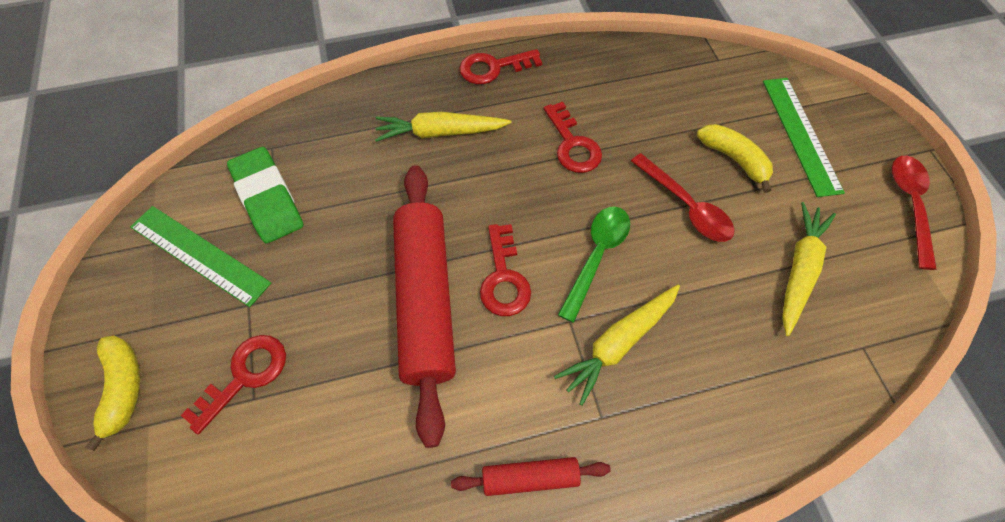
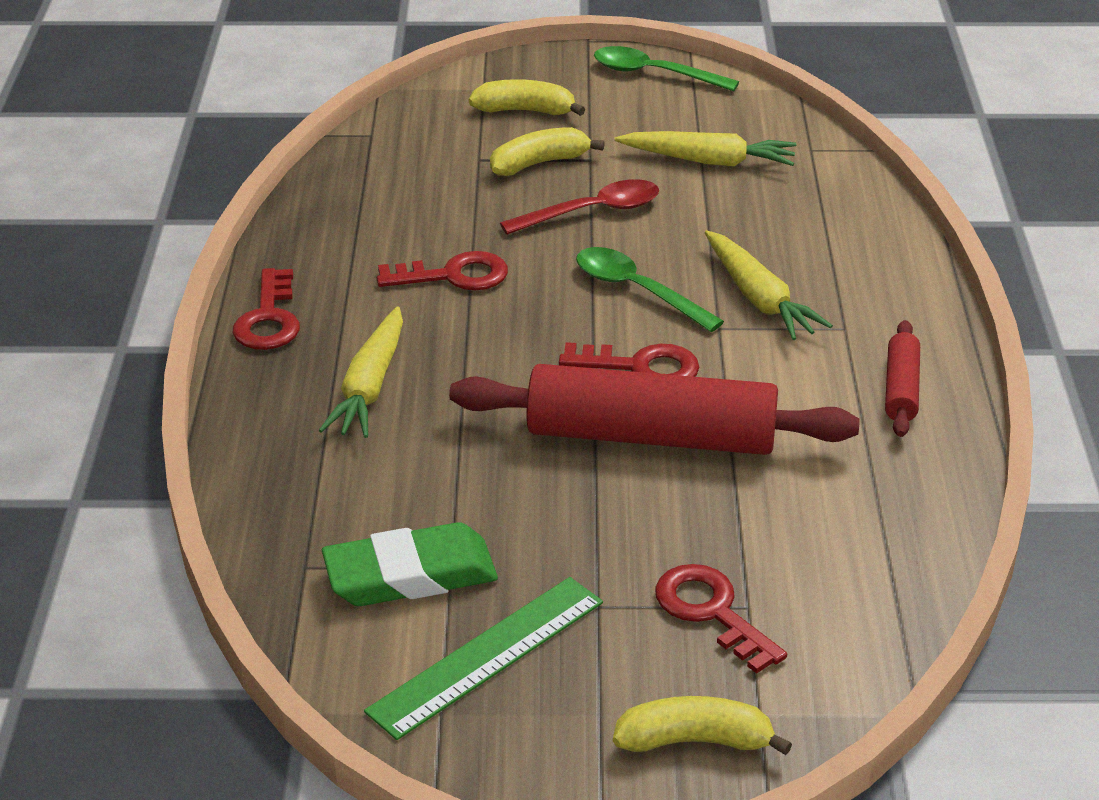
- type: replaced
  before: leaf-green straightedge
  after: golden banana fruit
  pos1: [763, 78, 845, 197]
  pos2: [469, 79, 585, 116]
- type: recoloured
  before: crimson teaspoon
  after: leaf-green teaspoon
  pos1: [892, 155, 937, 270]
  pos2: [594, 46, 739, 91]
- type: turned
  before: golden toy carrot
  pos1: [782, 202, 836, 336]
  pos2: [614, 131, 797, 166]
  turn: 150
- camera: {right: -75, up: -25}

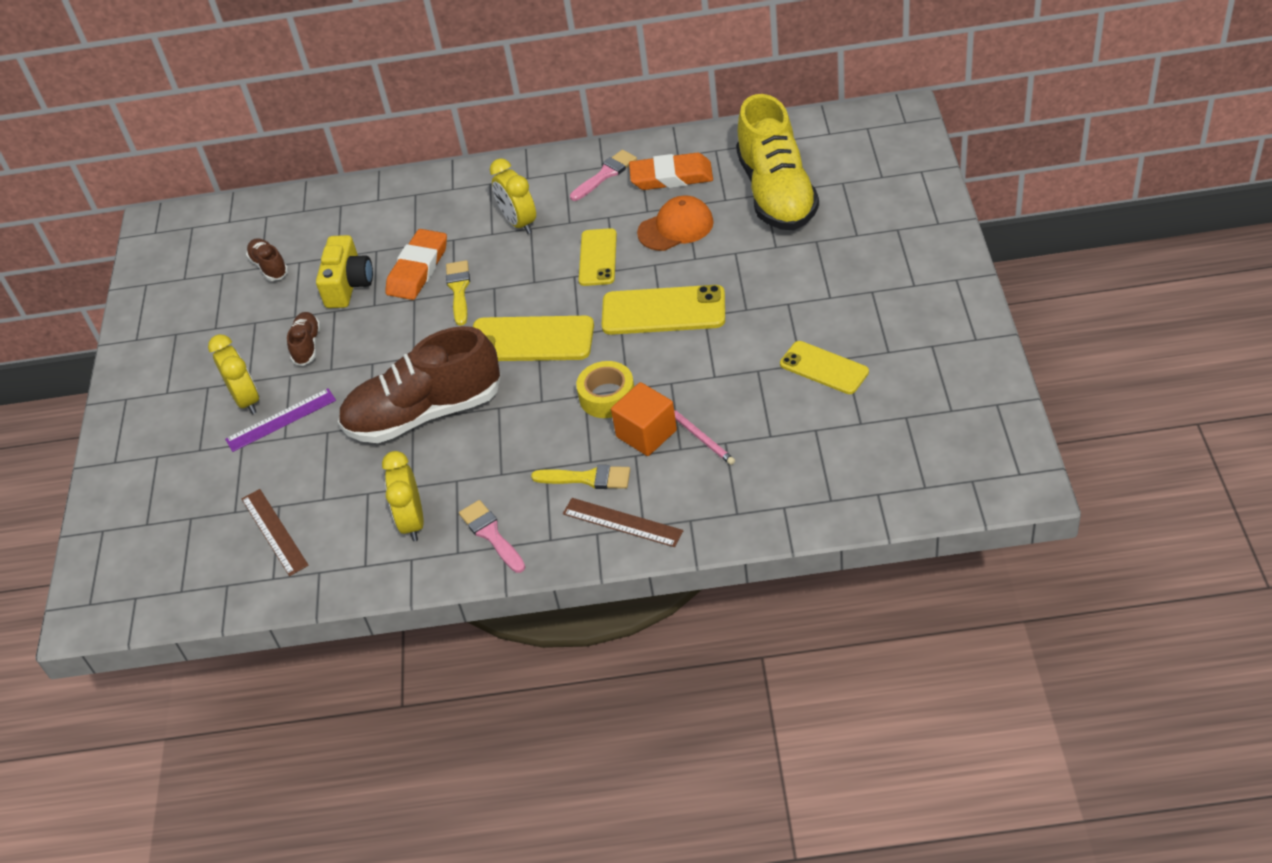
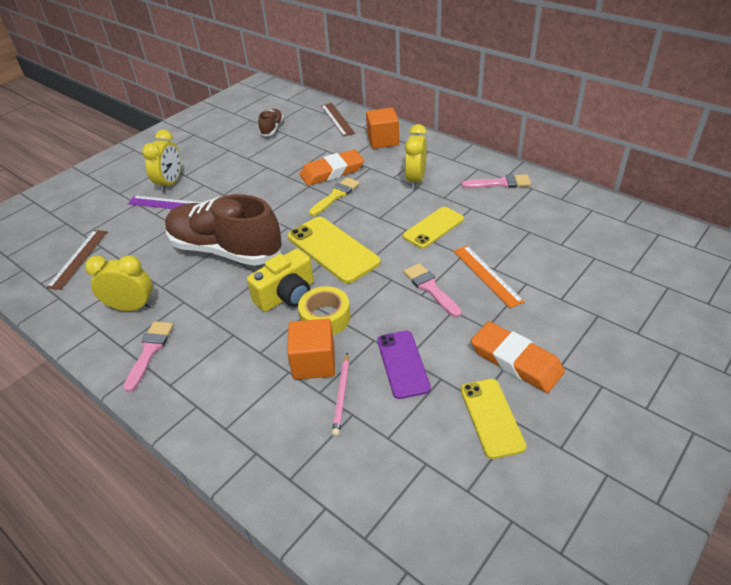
- type: removed
  before: golden shoe
  pos1: [736, 94, 819, 230]
- type: moved
  before: bright orange gum eraser
  pos1: [629, 153, 713, 190]
  pos2: [471, 321, 565, 393]
- type: removed
  before: bright orange baseball cap
  pos1: [637, 196, 714, 251]
- type: moved
  before: golden camera
  pos1: [316, 235, 373, 308]
  pos2: [247, 248, 314, 312]
- type: replaced
  before: golden phone
  after: rose-pink paint brush
  pos1: [602, 285, 725, 335]
  pos2: [404, 263, 461, 317]
- type: removed
  before: russet shoe
  pos1: [287, 312, 320, 366]
- type: turned
  before: golden clock
  pos1: [382, 451, 424, 541]
  pos2: [85, 255, 153, 311]
  turn: 60
- type: removed
  before: golden paint brush
  pos1: [531, 465, 630, 489]
- type: moved
  before: russet straightedge
  pos1: [563, 498, 683, 547]
  pos2: [321, 103, 355, 137]
- type: added
  after: bright orange cube
  pos2: [366, 108, 399, 149]
- type: added
  after: bright orange straightedge
  pos2: [453, 246, 525, 308]
- type: added
  after: violet phone
  pos2: [377, 331, 431, 399]
- camera: {right: 40, up: -5}

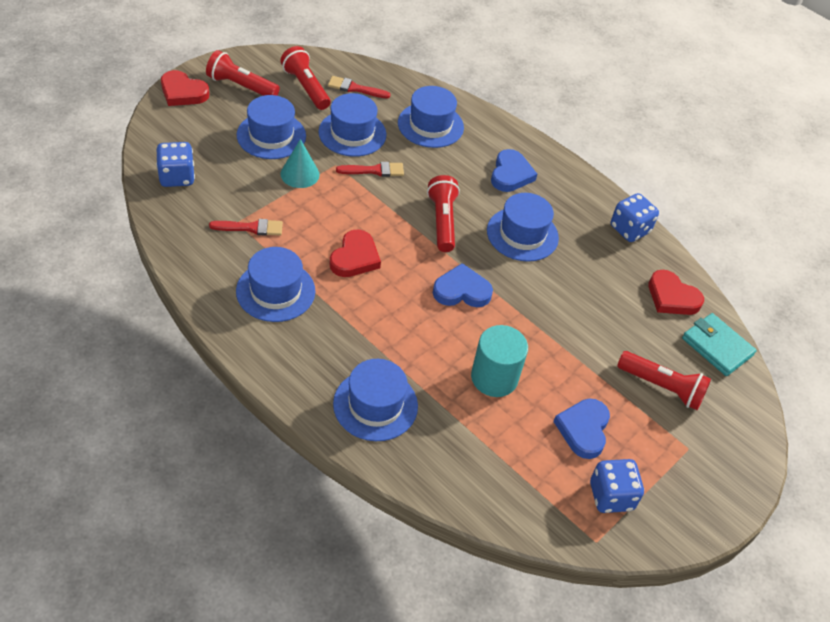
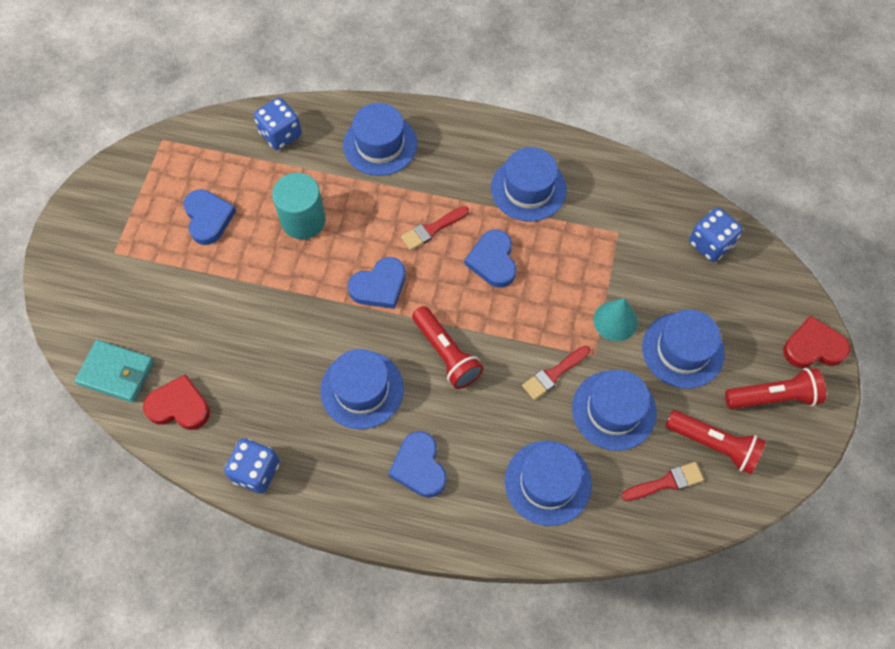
- type: moved
  before: crimson paint brush
  pos1: [209, 219, 283, 236]
  pos2: [401, 206, 469, 250]
- type: recoloured
  before: crimson love heart
  after: royal blue love heart
  pos1: [329, 230, 381, 277]
  pos2: [464, 229, 516, 288]
- type: removed
  before: crimson flashlight
  pos1: [617, 351, 711, 410]
- type: moved
  before: royal blue die
  pos1: [590, 459, 644, 513]
  pos2: [254, 97, 302, 150]
- camera: {right: 155, up: 15}

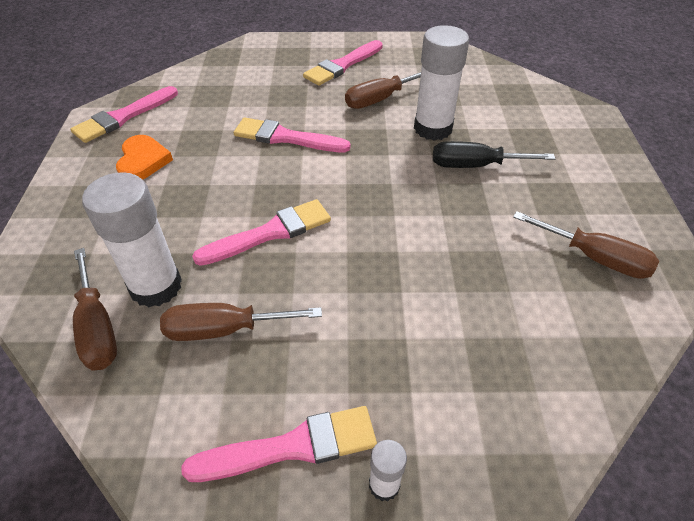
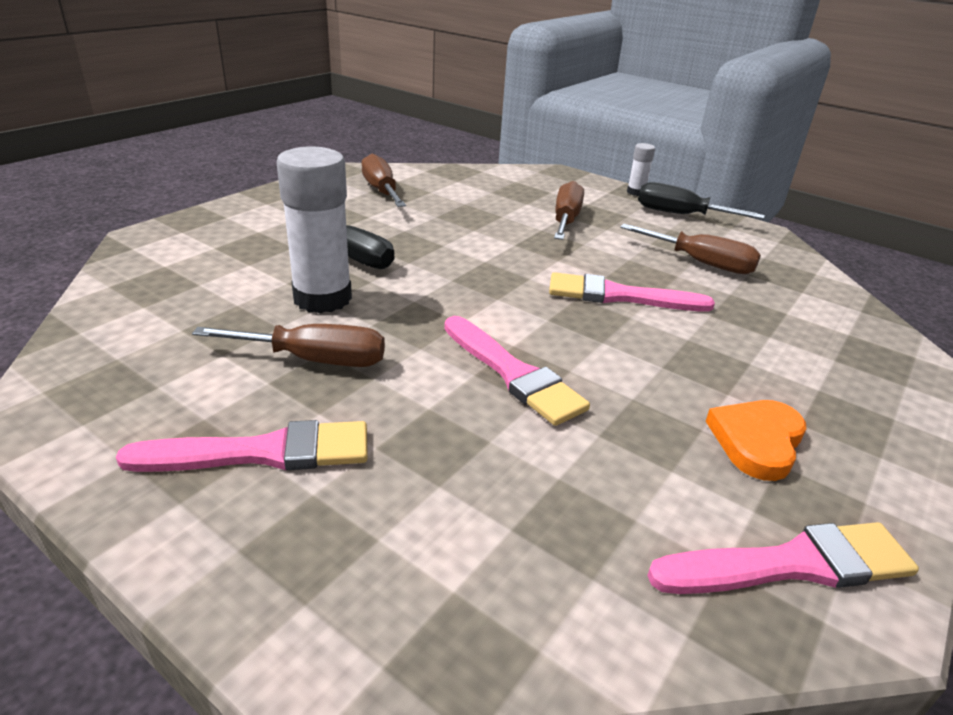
- type: removed
  before: snow-white stick of glue
  pos1: [82, 172, 182, 307]
- type: moved
  before: russet flat screwdriver
  pos1: [73, 248, 117, 370]
  pos2: [554, 181, 584, 240]
- type: replaced
  before: rose-pink paint brush
  after: ebony flat screwdriver
  pos1: [181, 406, 377, 482]
  pos2: [638, 182, 765, 219]
- camera: {right: -145, up: -15}

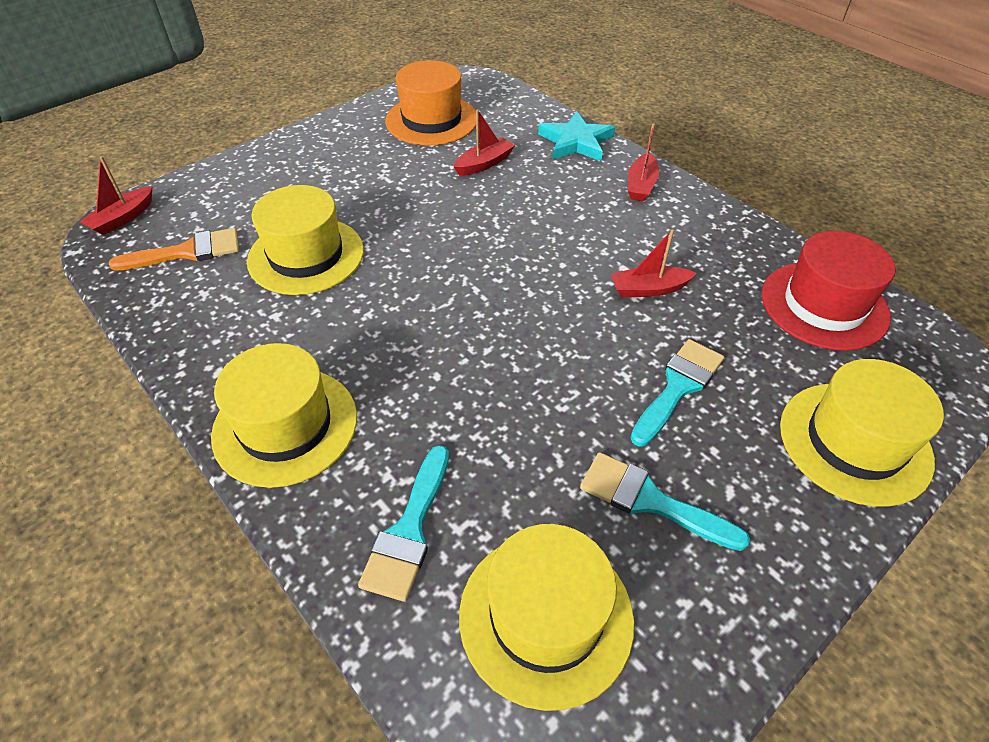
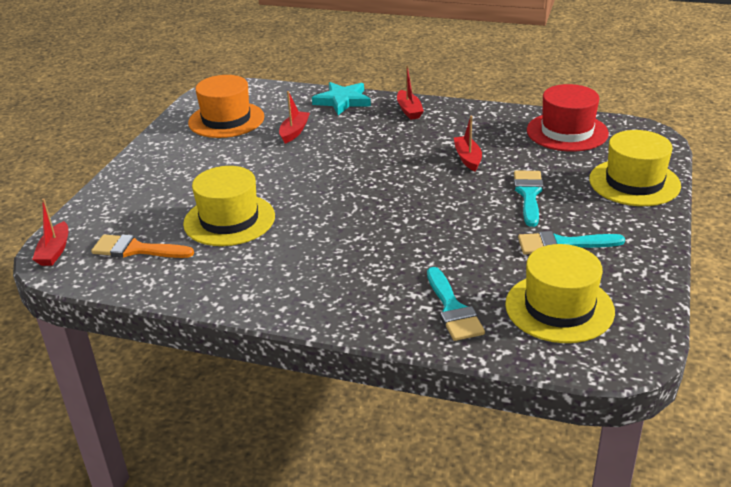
- type: turned
  before: bright orange paint brush
  pos1: [109, 228, 239, 271]
  pos2: [91, 234, 194, 258]
  turn: -120
- type: turned
  before: crimson sailboat
  pos1: [611, 229, 697, 297]
  pos2: [454, 116, 482, 171]
  turn: 120
- type: removed
  before: golden hat
  pos1: [211, 343, 357, 488]
- camera: {right: -30, up: -15}

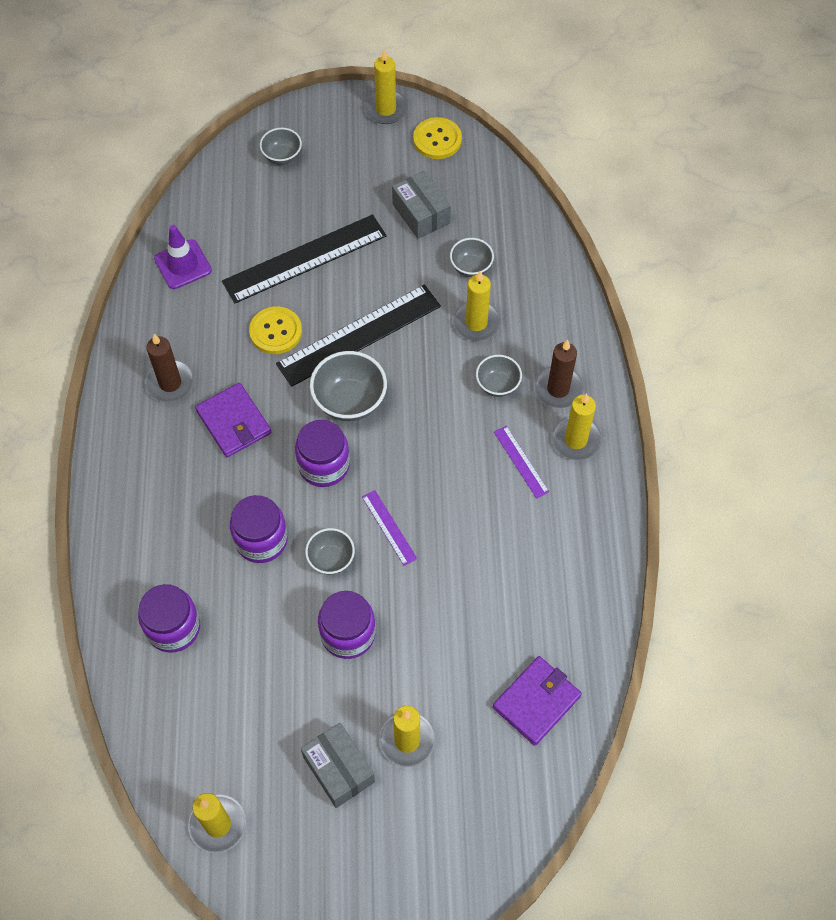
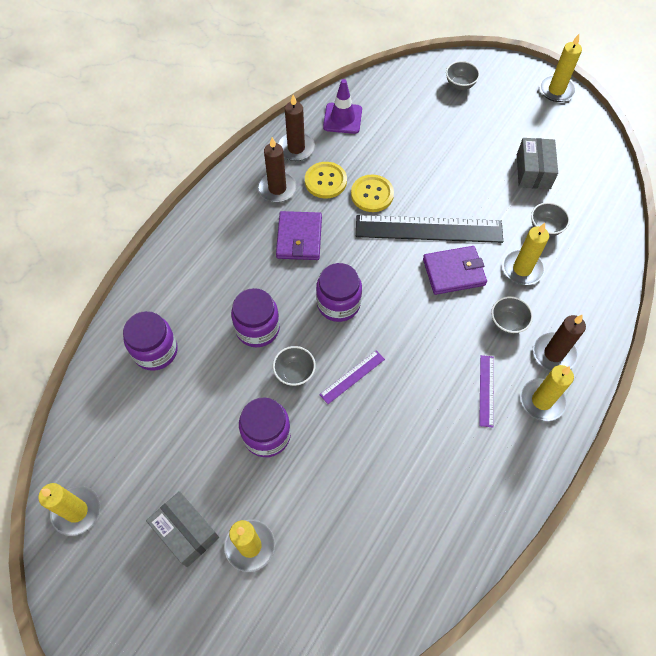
- type: moved
  before: golden button
  pos1: [413, 117, 462, 159]
  pos2: [305, 162, 347, 198]
- type: removed
  before: ebony straightedge
  pos1: [222, 215, 386, 303]
- type: removed
  before: gray bowl
  pos1: [310, 351, 387, 421]
- type: turned
  before: violet straightedge
  pos1: [362, 490, 417, 566]
  pos2: [319, 350, 385, 404]
  turn: 45
- type: moved
  before: violet card wallet
  pos1: [493, 656, 582, 746]
  pos2: [423, 246, 487, 295]
- type: turned
  before: gray parcel
  pos1: [301, 723, 375, 808]
  pos2: [146, 491, 219, 567]
  turn: -45
- type: added
  after: russet candle
  pos2: [278, 95, 315, 161]
- camera: {right: 35, up: 0}

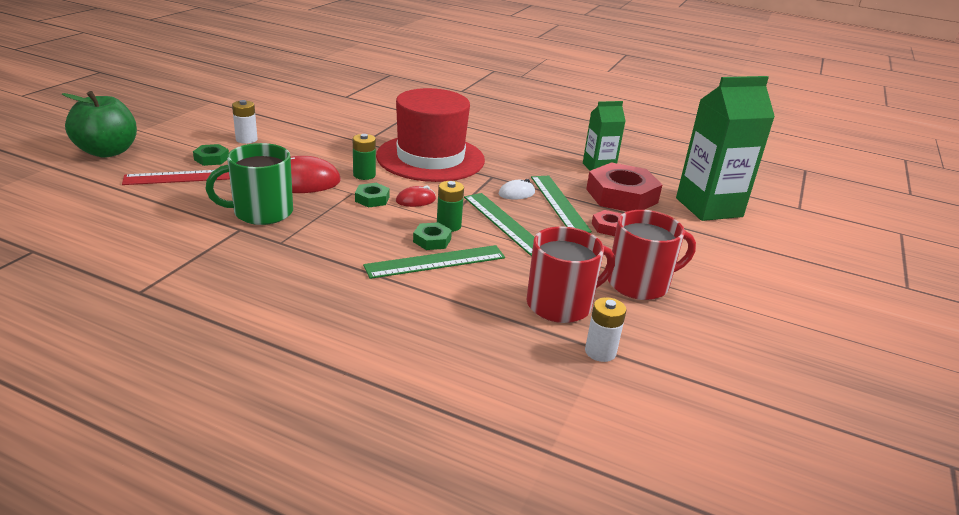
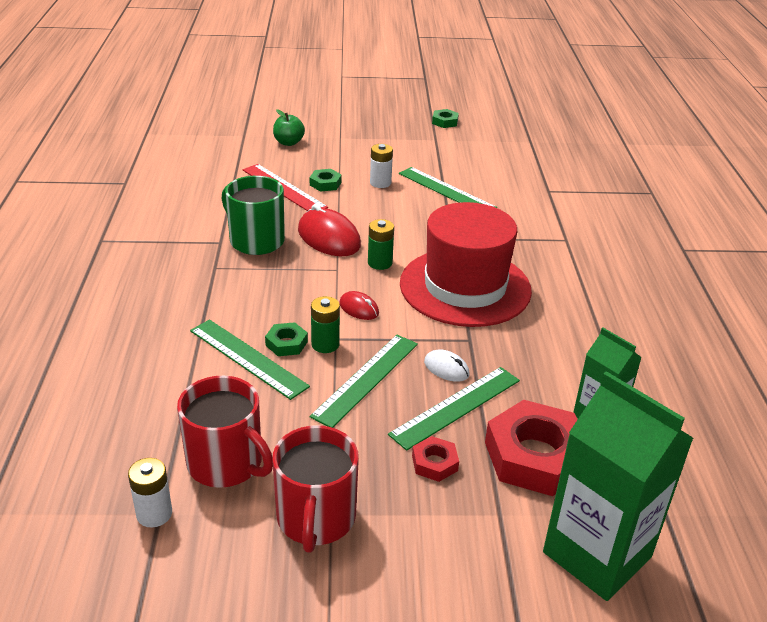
- type: resized
  before: leaf-green apple
  pos1: [62, 91, 137, 158]
  pos2: [273, 109, 305, 146]
  scale: 0.56
- type: moved
  before: leaf-green nut
  pos1: [355, 183, 390, 208]
  pos2: [432, 109, 459, 128]
- type: turned
  before: crimson coffee mug
  pos1: [608, 210, 696, 300]
  pos2: [272, 425, 359, 553]
  turn: 45
- type: added
  after: leaf-green straightedge
  pos2: [399, 167, 497, 208]
- camera: {right: 65, up: 5}

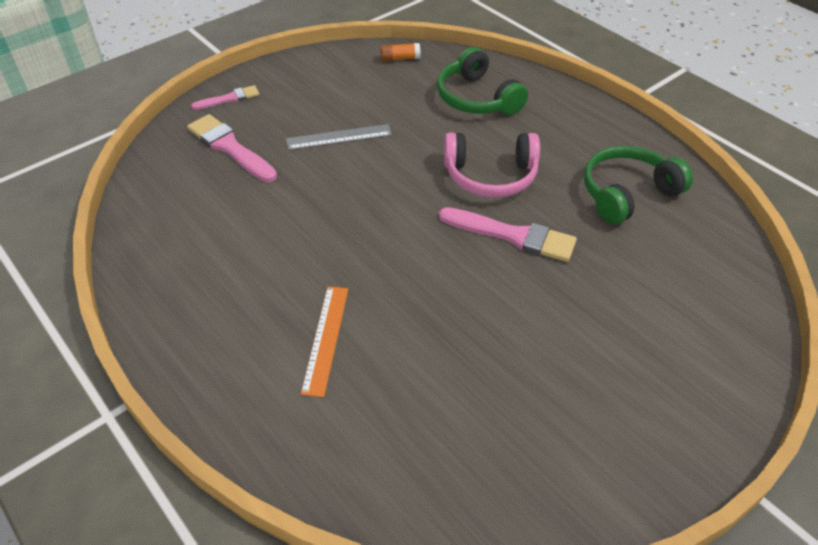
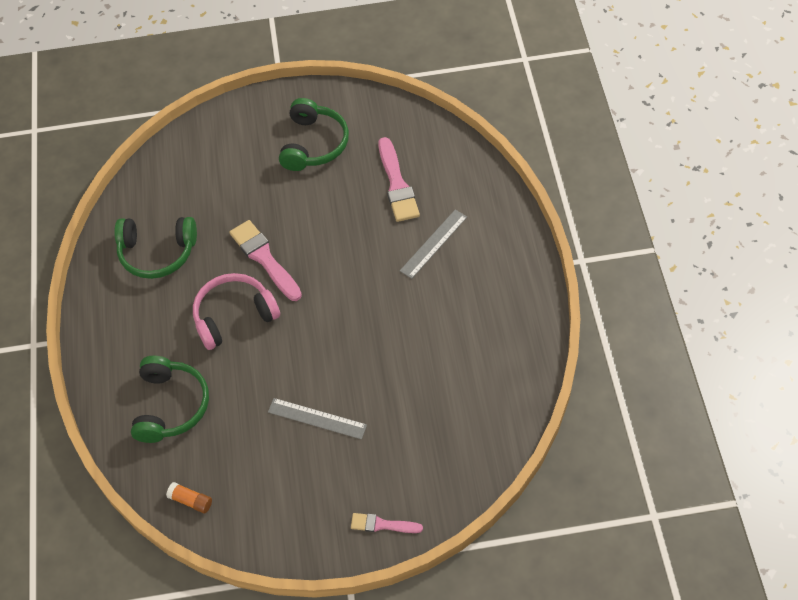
- type: moved
  before: rose-pink paint brush
  pos1: [187, 114, 277, 182]
  pos2: [378, 137, 420, 222]
- type: turned
  before: rose-pink over-ear headphones
  pos1: [444, 133, 540, 198]
  pos2: [193, 273, 280, 350]
  turn: -60
- type: recoloured
  before: bright orange straightedge
  after: gray straightedge
  pos1: [301, 286, 348, 397]
  pos2: [400, 210, 467, 279]
- type: added
  after: leaf-green over-ear headphones
  pos2: [279, 98, 349, 171]
- camera: {right: -145, up: 10}

